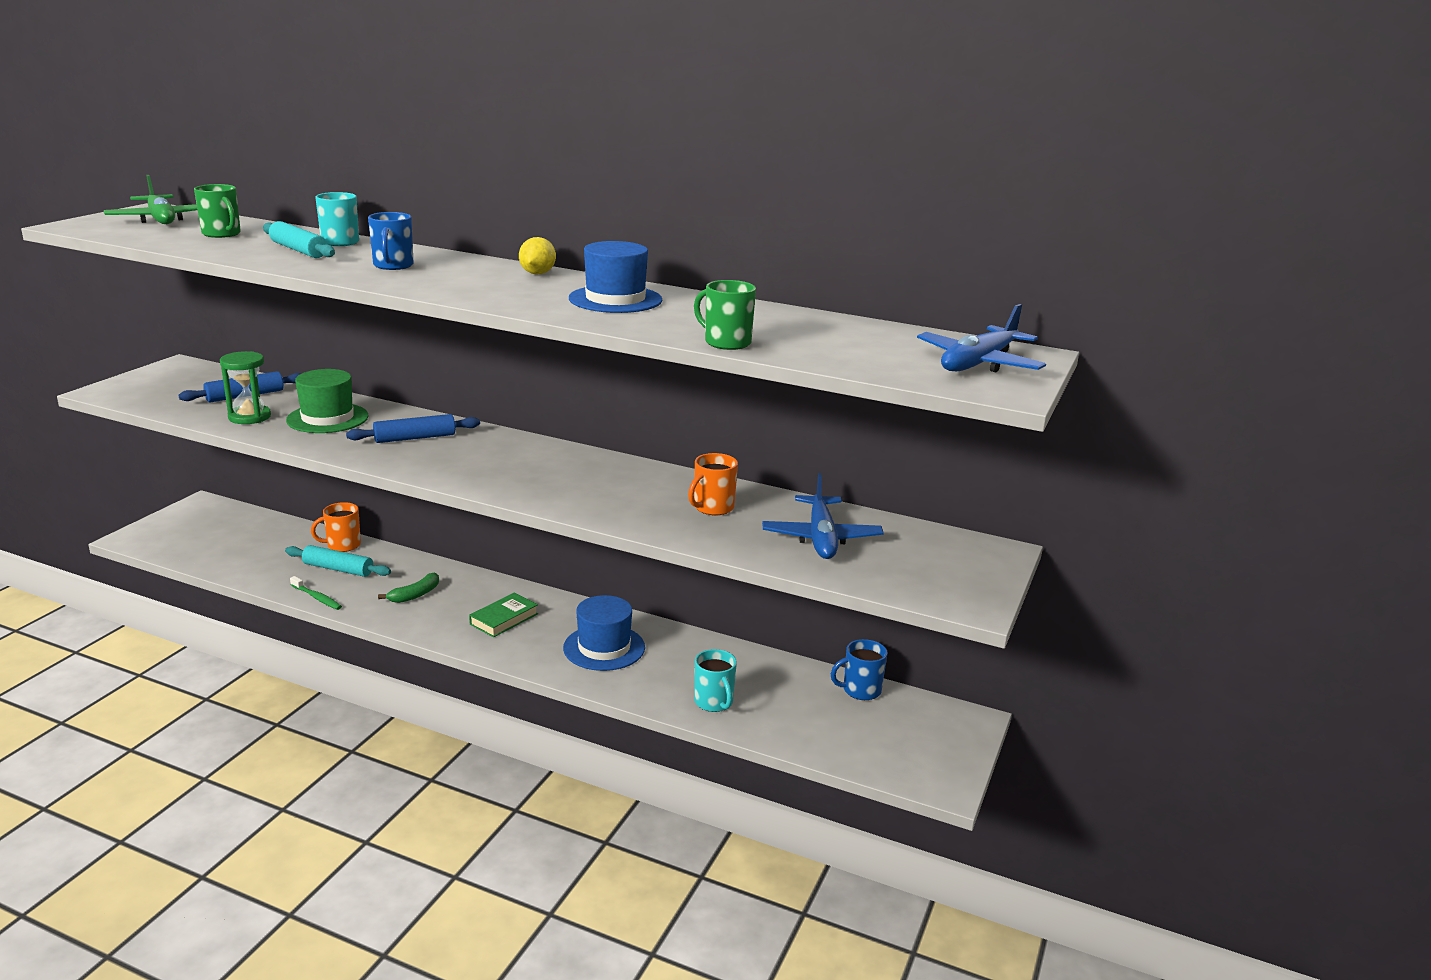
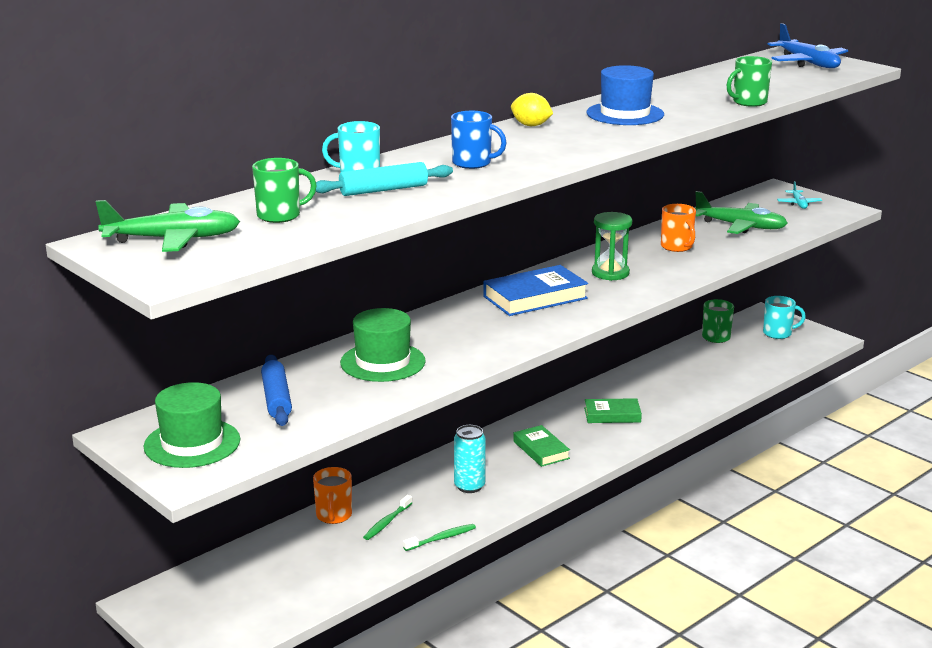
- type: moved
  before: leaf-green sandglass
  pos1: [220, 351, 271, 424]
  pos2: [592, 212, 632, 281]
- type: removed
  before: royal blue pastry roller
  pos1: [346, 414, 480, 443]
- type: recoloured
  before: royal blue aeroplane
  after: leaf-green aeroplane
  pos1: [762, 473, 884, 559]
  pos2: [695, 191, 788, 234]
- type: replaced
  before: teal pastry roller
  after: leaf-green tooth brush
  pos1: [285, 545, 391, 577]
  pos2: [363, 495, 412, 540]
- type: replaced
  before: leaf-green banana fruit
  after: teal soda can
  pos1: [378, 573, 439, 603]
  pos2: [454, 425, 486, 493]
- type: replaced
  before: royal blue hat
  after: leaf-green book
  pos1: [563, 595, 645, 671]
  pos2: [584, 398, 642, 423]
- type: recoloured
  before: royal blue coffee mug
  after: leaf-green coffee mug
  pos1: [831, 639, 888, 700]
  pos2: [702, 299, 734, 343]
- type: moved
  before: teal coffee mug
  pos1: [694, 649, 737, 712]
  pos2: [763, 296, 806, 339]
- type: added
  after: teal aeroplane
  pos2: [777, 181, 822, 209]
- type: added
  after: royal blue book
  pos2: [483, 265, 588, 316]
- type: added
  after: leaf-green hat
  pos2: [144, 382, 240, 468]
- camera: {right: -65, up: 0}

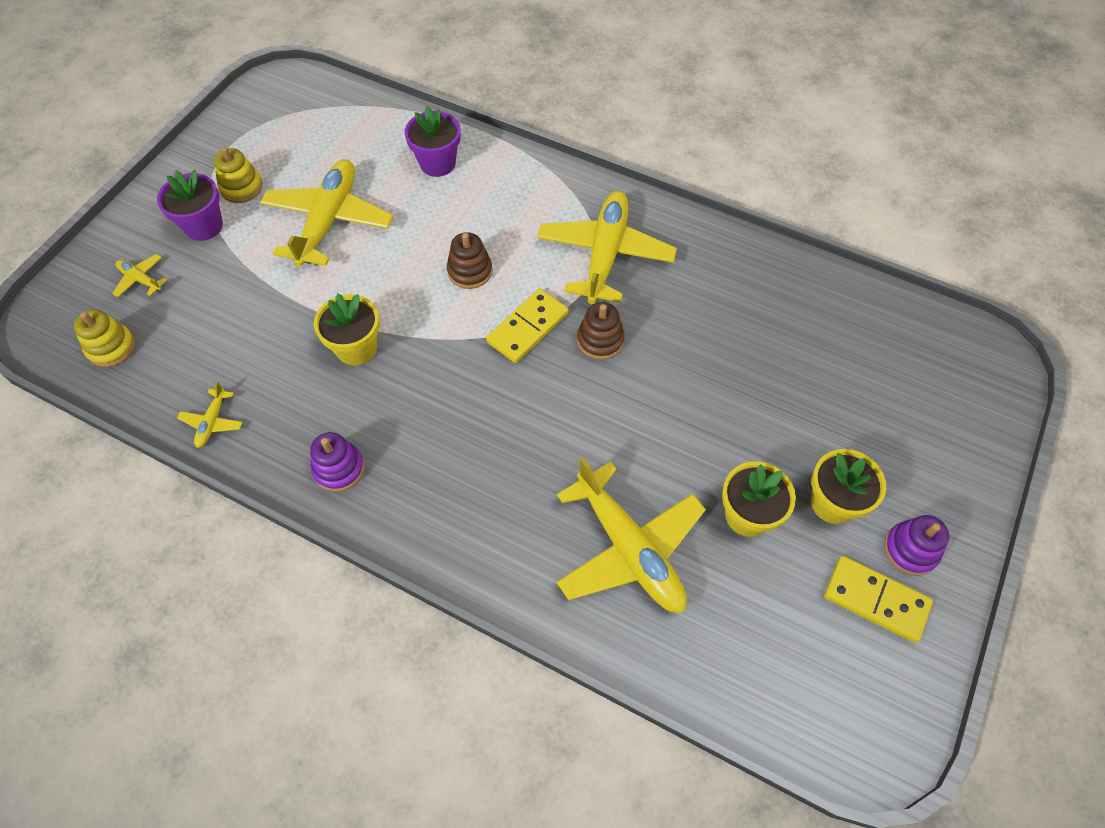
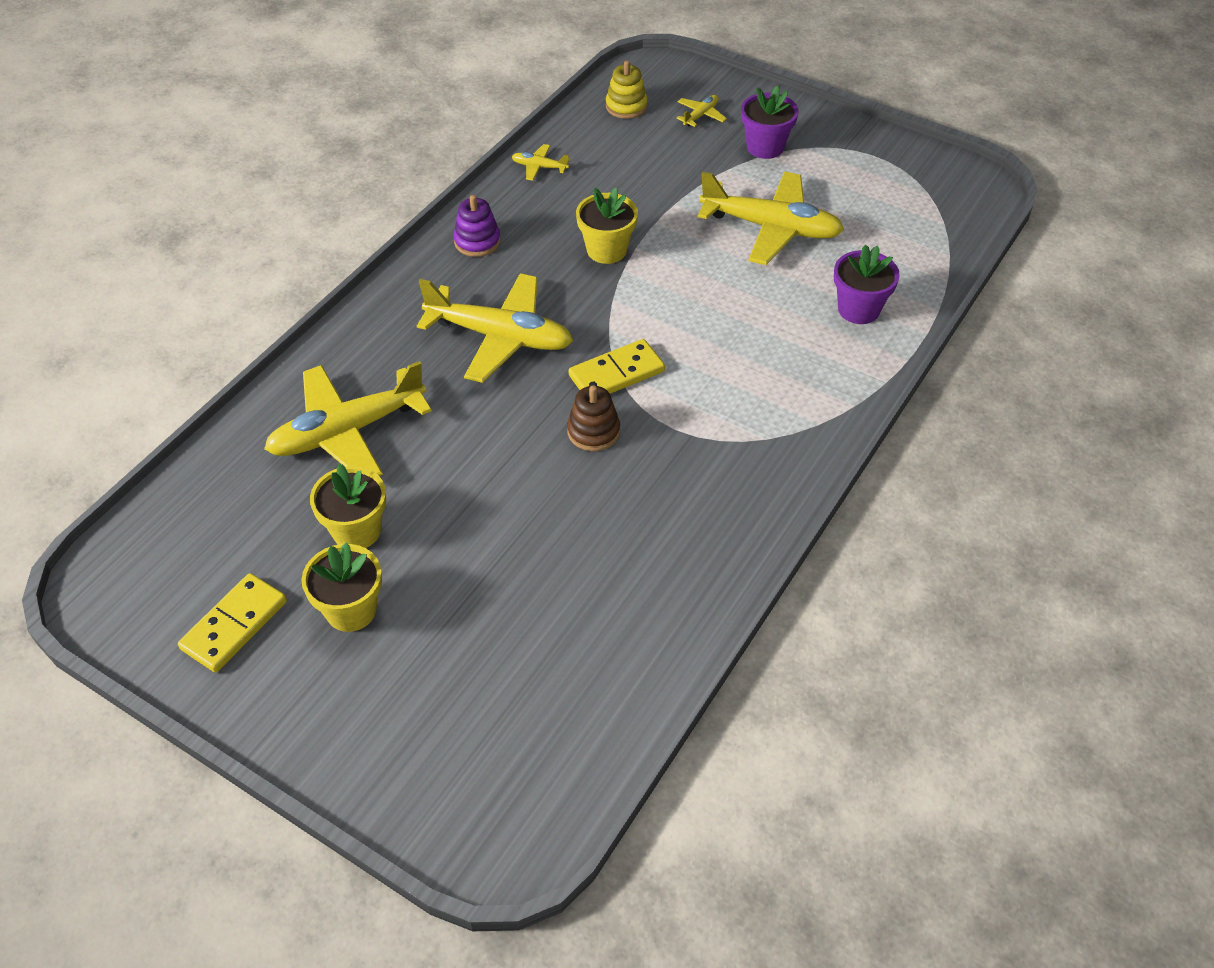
- type: removed
  before: golden ring stacker
  pos1: [214, 147, 263, 203]
- type: moved
  before: golden aeroplane
  pos1: [537, 191, 677, 304]
  pos2: [417, 273, 573, 383]
- type: removed
  before: russet ring stacker
  pos1: [447, 232, 492, 289]
- type: turned
  before: golden domino
  pos1: [486, 289, 569, 363]
  pos2: [569, 339, 665, 394]
  turn: -75
- type: removed
  before: violet ring stacker
  pos1: [884, 515, 949, 576]
- camera: {right: 95, up: -10}

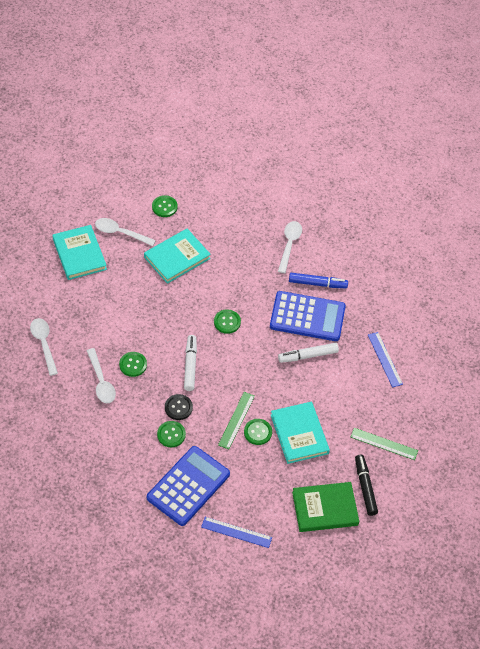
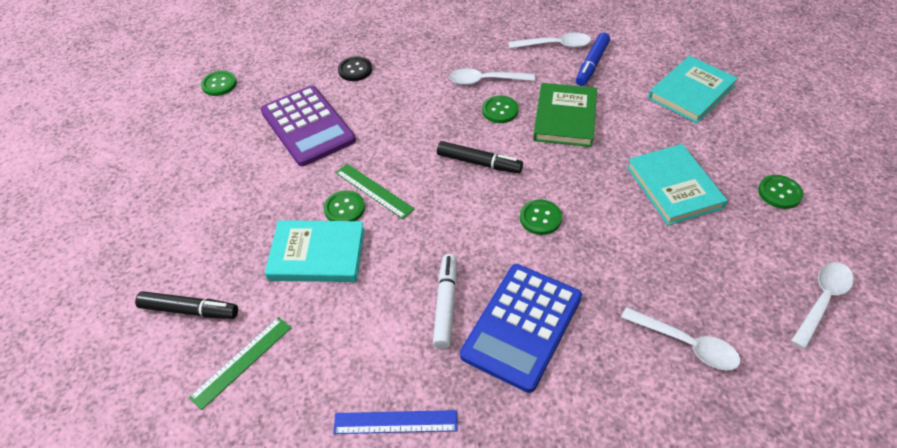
- type: moved
  before: snow-white teaspoon
  pos1: [95, 218, 156, 246]
  pos2: [791, 262, 854, 349]
- type: turned
  before: teal book
  pos1: [52, 225, 107, 280]
  pos2: [648, 56, 738, 123]
  turn: -45
- type: moved
  before: royal blue marker pen
  pos1: [289, 273, 348, 288]
  pos2: [576, 33, 610, 86]
- type: recoloured
  before: snow-white marker pen
  after: ebony marker pen
  pos1: [184, 335, 197, 391]
  pos2: [437, 141, 523, 173]
- type: moved
  before: ebony button
  pos1: [165, 394, 193, 420]
  pos2: [338, 56, 372, 81]
- type: moved
  before: leaf-green button
  pos1: [157, 421, 186, 447]
  pos2: [201, 71, 237, 96]
- type: recoloured
  before: royal blue pocket calculator
  after: violet pocket calculator
  pos1: [147, 446, 230, 526]
  pos2: [261, 86, 356, 166]
- type: moved
  before: leaf-green book
  pos1: [292, 482, 359, 532]
  pos2: [533, 83, 597, 147]
- type: removed
  before: royal blue straightedge
  pos1: [201, 517, 272, 548]
- camera: {right: 115, up: -5}

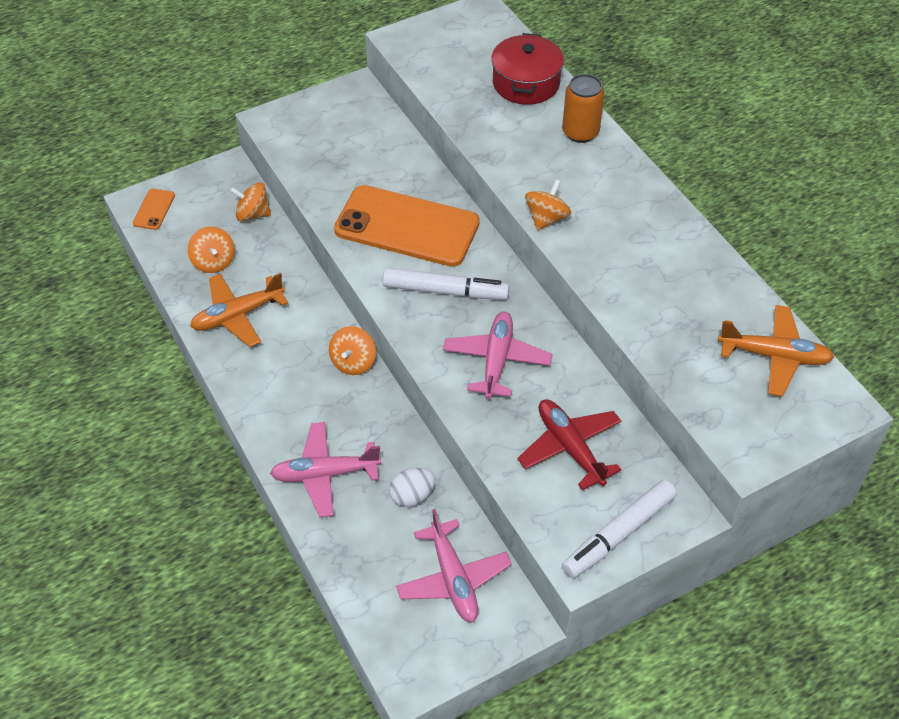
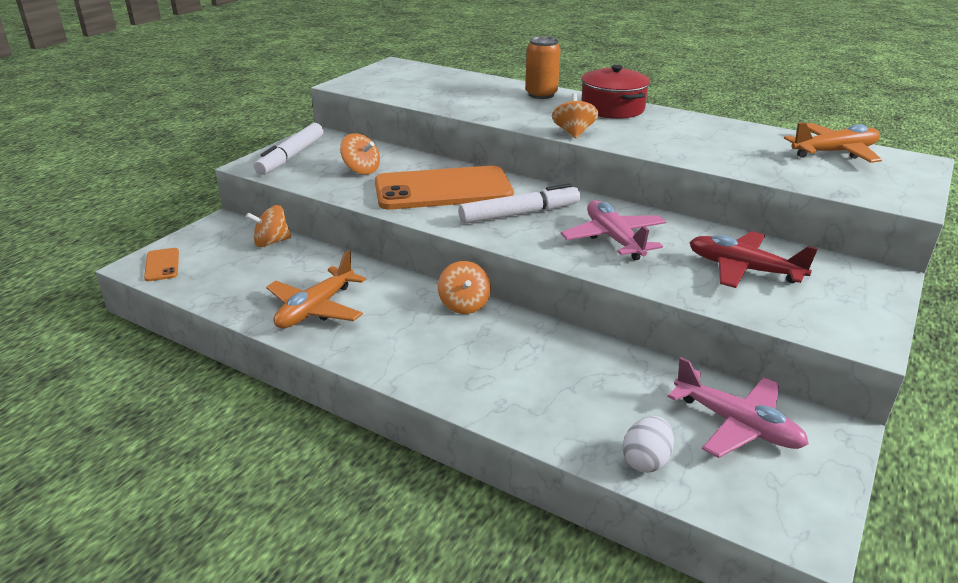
- type: moved
  before: crimson cooking pot
  pos1: [491, 33, 564, 105]
  pos2: [581, 65, 650, 119]
- type: moved
  before: bright orange spinning top
  pos1: [188, 227, 235, 273]
  pos2: [340, 133, 380, 175]
- type: removed
  before: rose-pink aeroplane
  pos1: [270, 422, 381, 517]
- type: moved
  before: snow-white toy egg
  pos1: [389, 468, 435, 507]
  pos2: [622, 416, 674, 473]
- type: moved
  before: snow-white marker pen
  pos1: [562, 480, 677, 578]
  pos2: [254, 123, 324, 175]
- camera: {right: -30, up: -20}

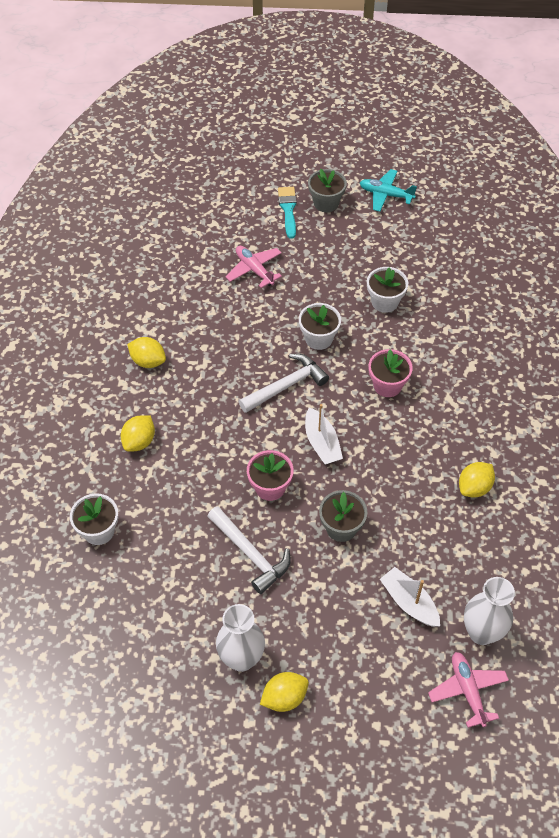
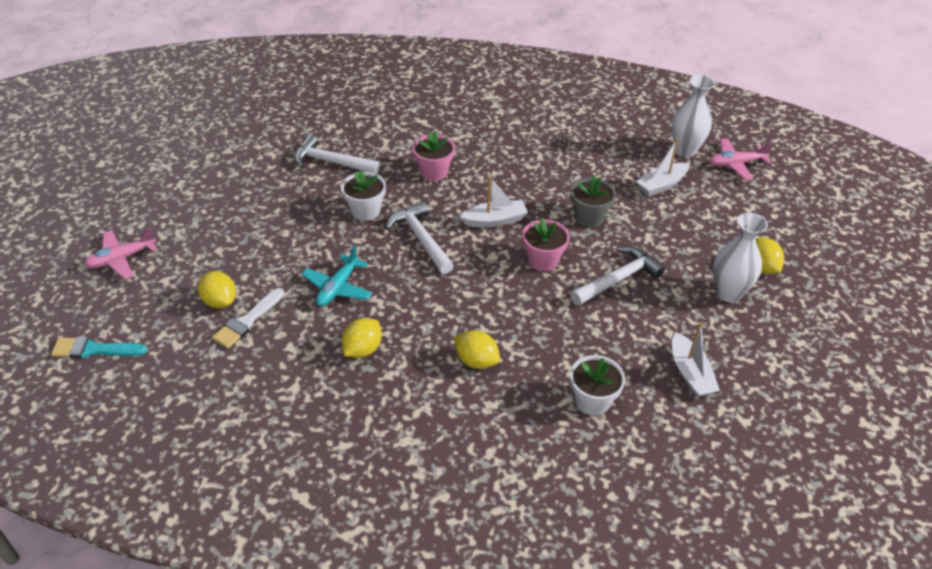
- type: removed
  before: gray flower pot
  pos1: [308, 169, 347, 212]
- type: moved
  before: teal aeroplane
  pos1: [360, 169, 417, 212]
  pos2: [302, 245, 372, 307]
- type: moved
  before: teal paint brush
  pos1: [278, 187, 297, 239]
  pos2: [51, 337, 147, 358]
- type: moved
  before: rose-pink aeroplane
  pos1: [225, 246, 282, 288]
  pos2: [84, 227, 157, 279]
- type: replaced
  before: snow-white flower pot
  after: snow-white hammer
  pos1: [367, 267, 408, 313]
  pos2: [294, 134, 381, 174]
- type: moved
  before: golden toy lemon
  pos1: [459, 462, 495, 498]
  pos2: [198, 271, 236, 308]
- type: added
  after: snow-white paint brush
  pos2: [212, 288, 284, 348]
- type: added
  after: snow-white sailboat
  pos2: [672, 322, 720, 397]
- camera: {right: -85, up: -10}

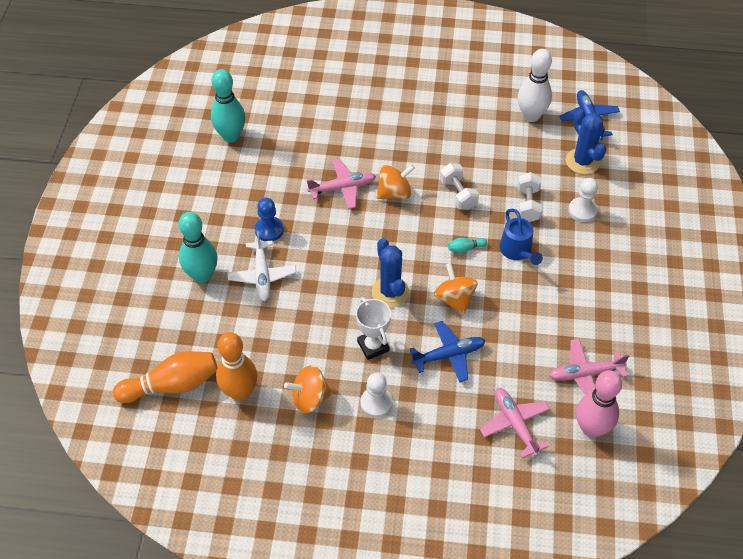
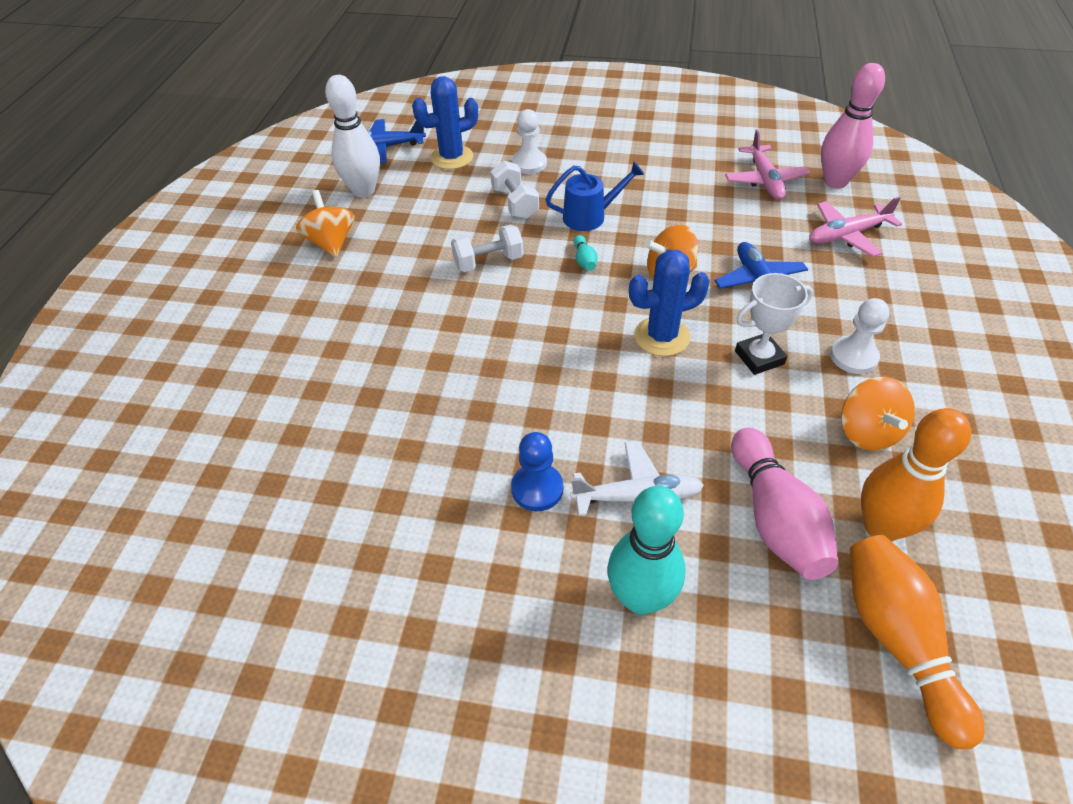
- type: removed
  before: teal bowling pin
  pos1: [211, 69, 245, 142]
- type: removed
  before: rose-pink aeroplane
  pos1: [307, 159, 376, 209]
- type: moved
  before: bright orange spinning top
  pos1: [377, 164, 415, 199]
  pos2: [296, 190, 354, 258]
- type: turned
  before: snow-white free weight
  pos1: [517, 172, 542, 222]
  pos2: [490, 160, 539, 219]
  turn: 60
- type: added
  after: rose-pink bowling pin
  pos2: [731, 427, 838, 580]
- camera: {right: -85, up: -5}

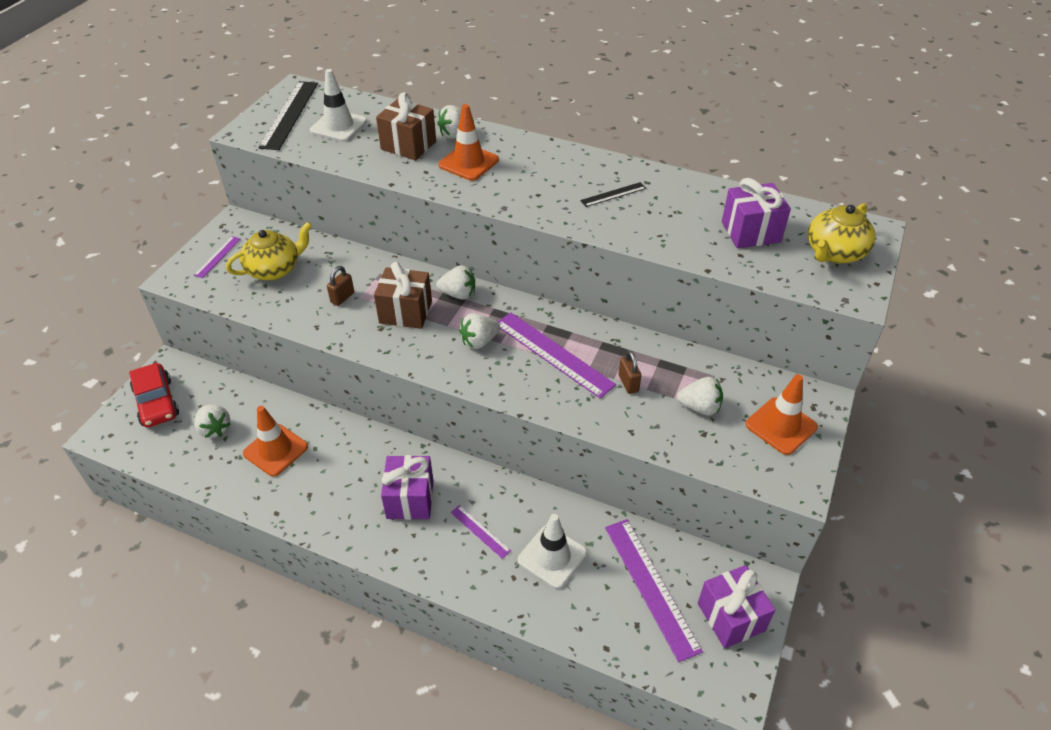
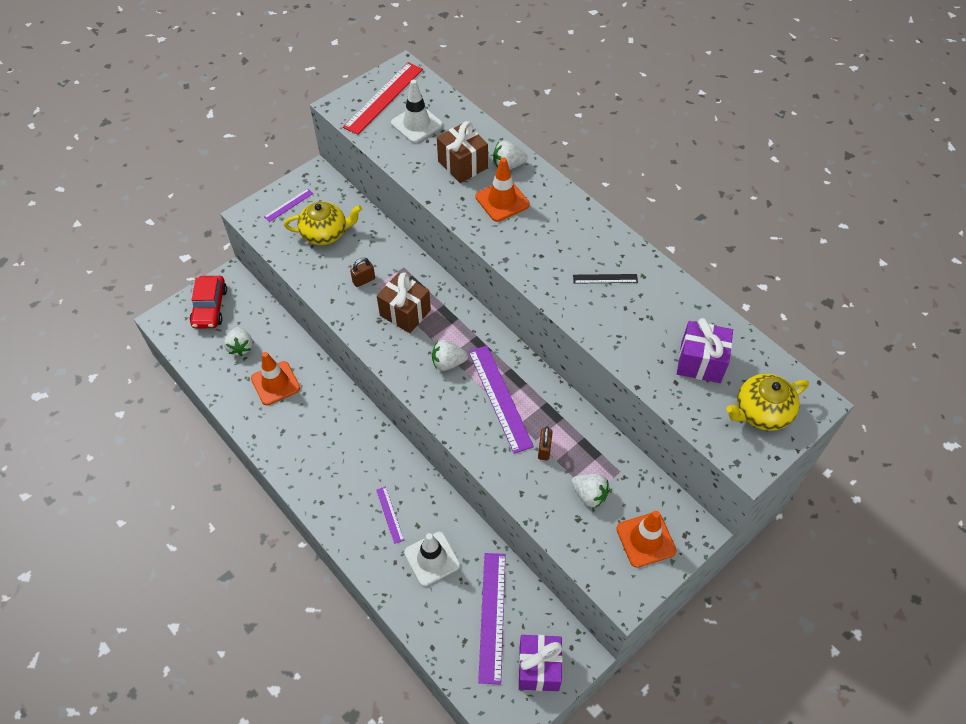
- type: recoloured
  before: ebony straightedge
  after: crimson straightedge
  pos1: [258, 81, 318, 150]
  pos2: [343, 62, 423, 135]
- type: removed
  before: snow-white toy strawberry
  pos1: [436, 265, 475, 300]
- type: removed
  before: violet present
  pos1: [381, 455, 433, 520]
- camera: {right: 25, up: 10}

